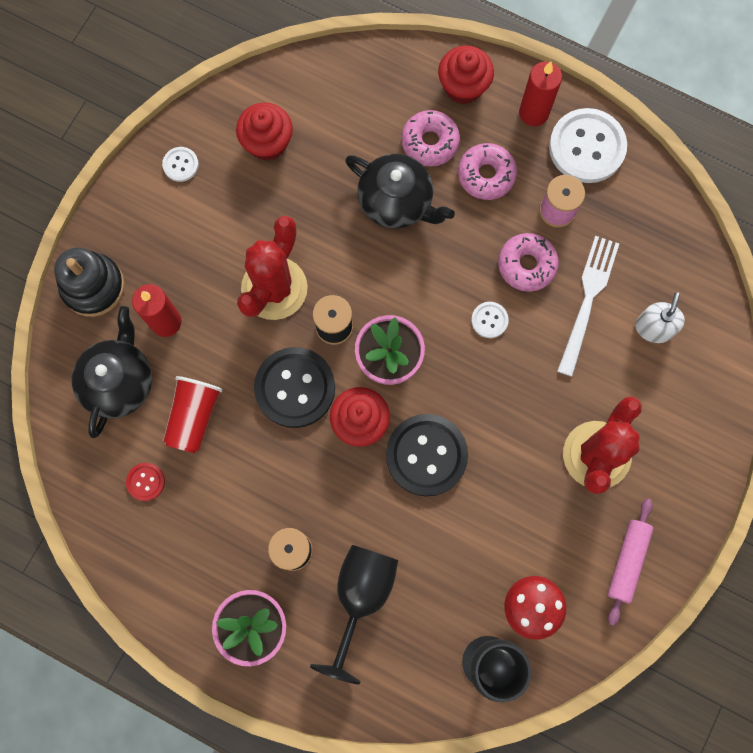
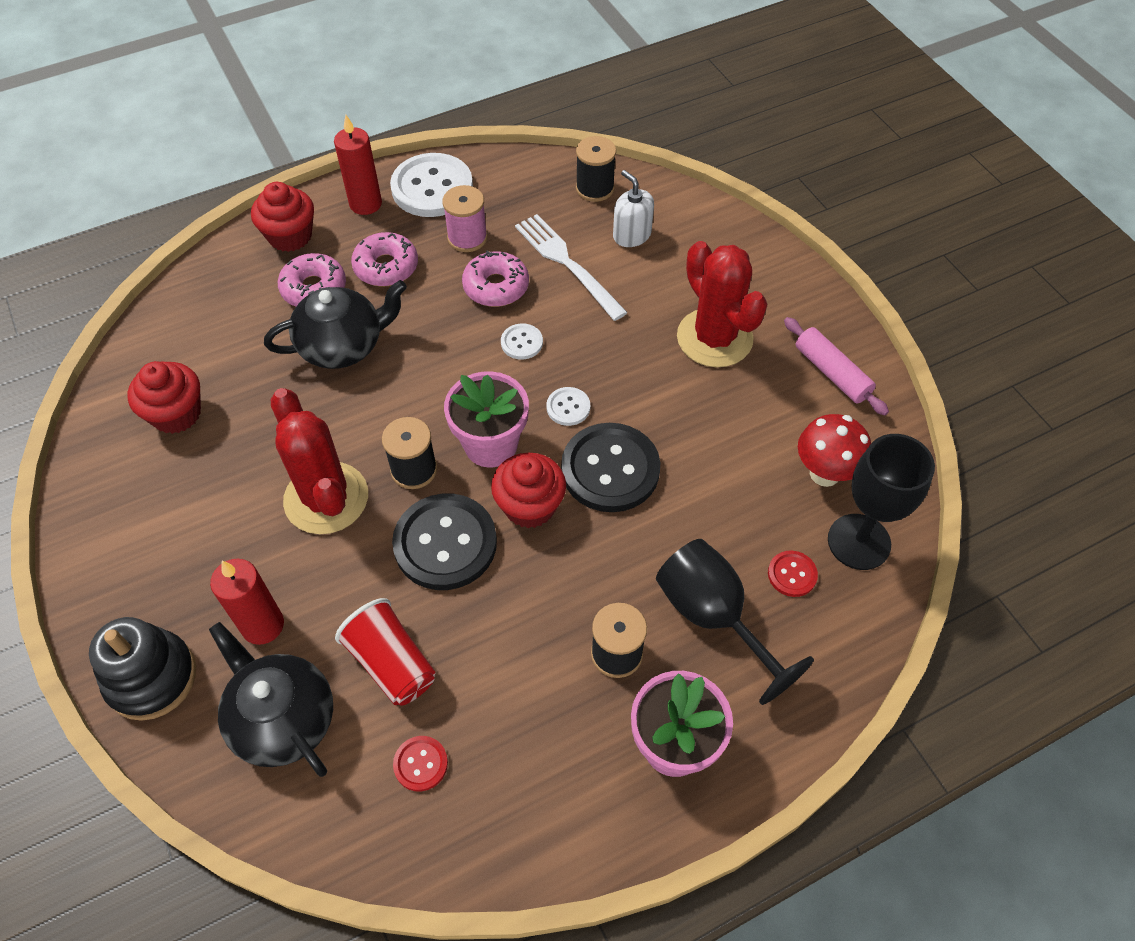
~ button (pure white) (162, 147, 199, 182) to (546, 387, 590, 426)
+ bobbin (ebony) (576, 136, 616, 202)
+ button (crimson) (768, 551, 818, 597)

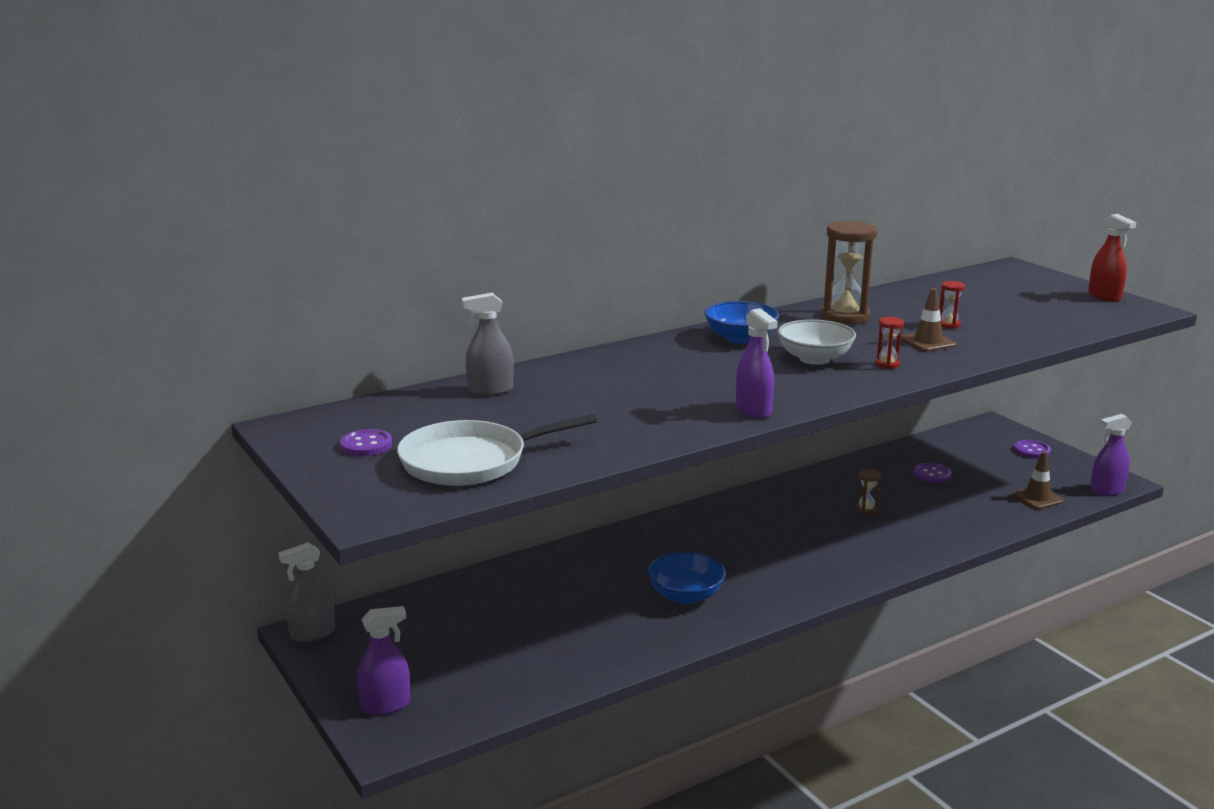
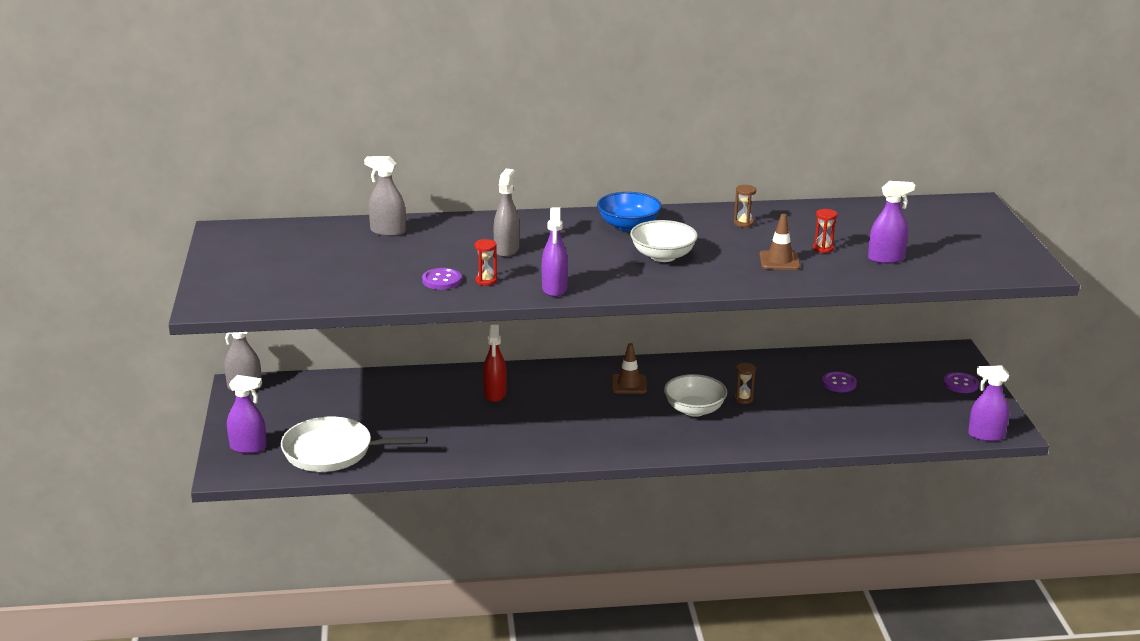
~ button (purple) (340, 429, 392, 456) to (422, 268, 462, 290)
~ pan (pure white) (397, 414, 597, 486) to (281, 417, 427, 472)
- serving bowl (royal blue) (647, 551, 726, 604)
~ hourglass (brown) (821, 220, 878, 324) = (734, 185, 756, 228) x0.45
~ hourglass (crimson) (875, 317, 904, 369) to (475, 239, 497, 286)
~ safety cone (brown) (1012, 451, 1064, 509) to (612, 343, 647, 394)
~ spray bottle (crimson) (1088, 214, 1136, 302) to (483, 325, 507, 402)
+ spray bottle (grey) (494, 169, 520, 257)
+ serving bowl (pure white) (664, 374, 727, 417)
+ spray bottle (purple) (868, 181, 916, 264)

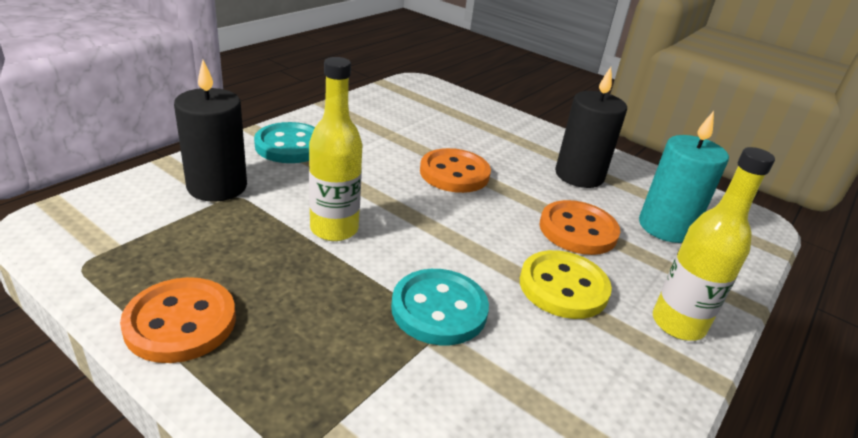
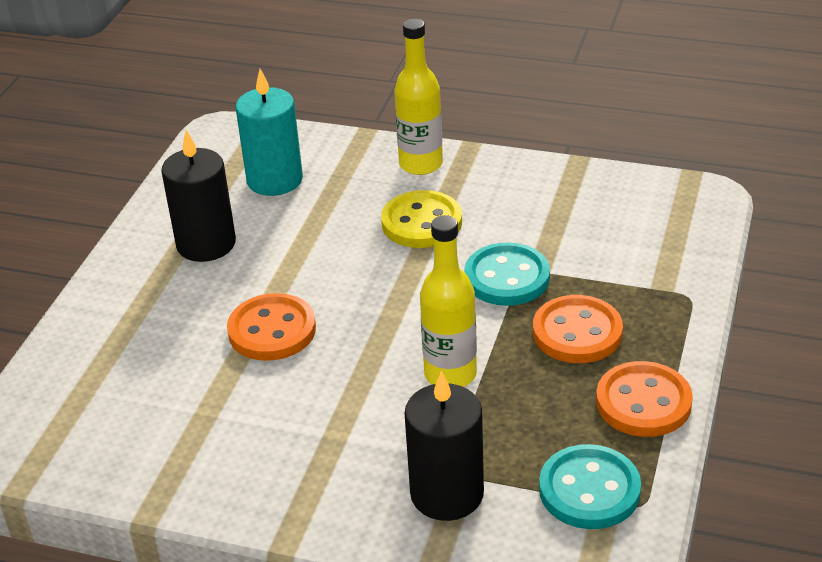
~ button (teal) (254, 122, 315, 163) to (539, 444, 641, 529)
~ button (orange-coloured) (540, 200, 620, 255) to (533, 295, 623, 363)

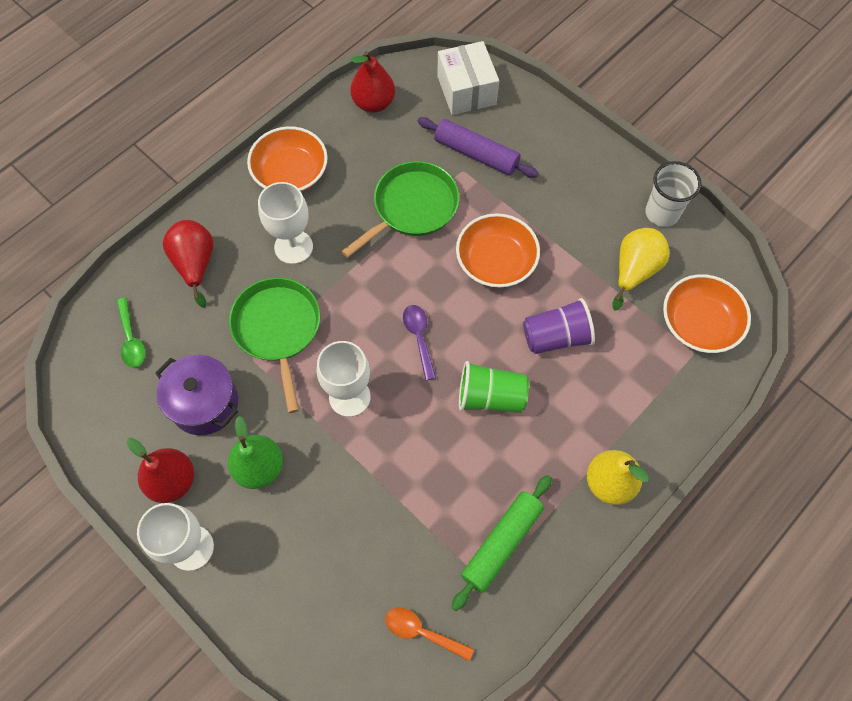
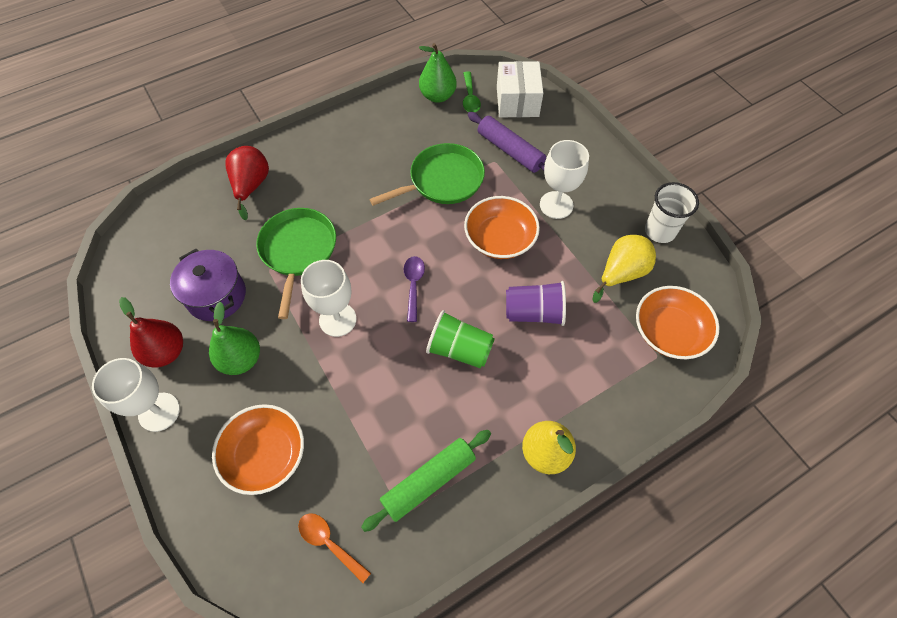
~ spoon (leaf-green) (117, 297, 146, 368) to (463, 71, 481, 112)
~ serving bowl (orange-coloured) (247, 126, 328, 192) to (212, 404, 304, 495)
~ wine glass (pure white) (258, 182, 313, 264) to (540, 140, 589, 219)
~ pear fruit (crimson) (350, 51, 395, 113) to pear fruit (leaf-green) (419, 43, 457, 103)

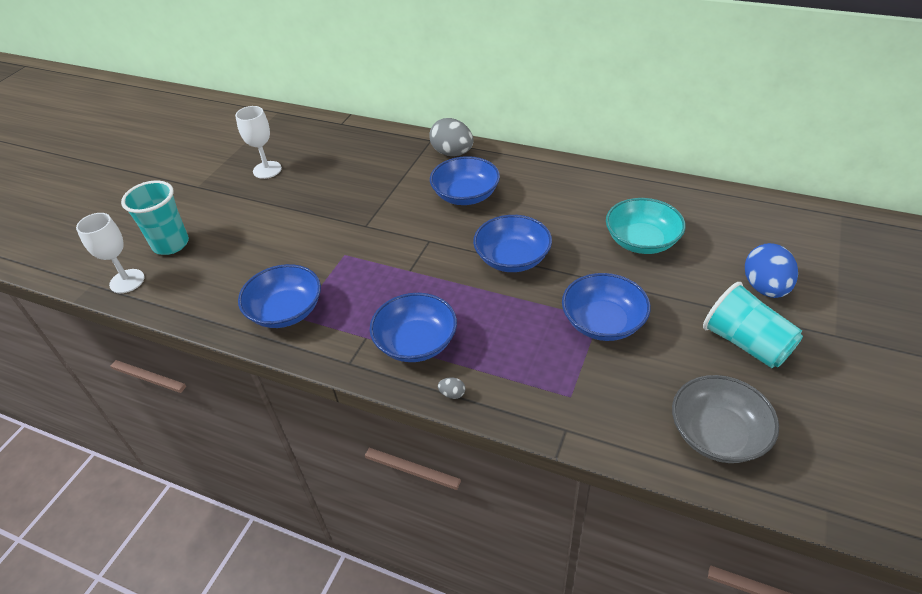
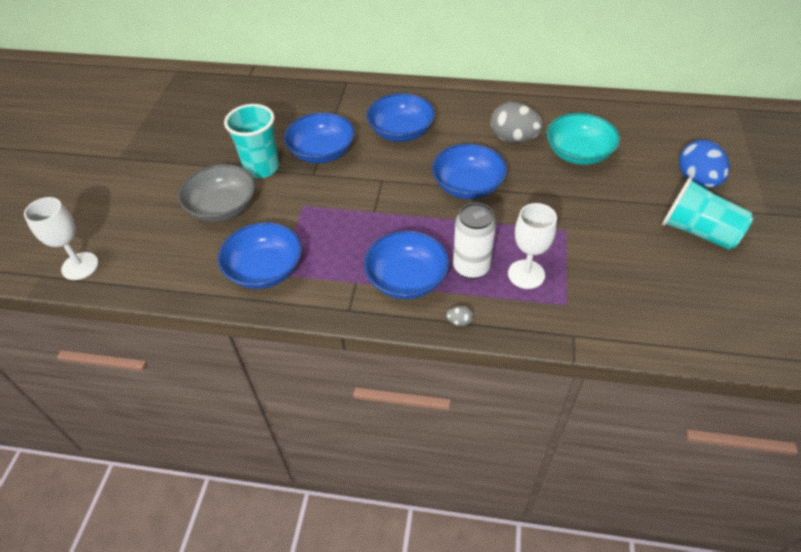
~ tumbler (teal) (121, 180, 189, 255) to (224, 104, 279, 178)
~ wine glass (pure white) (235, 106, 282, 179) to (508, 203, 557, 289)
~ toy egg (grey) (429, 118, 474, 156) to (490, 102, 543, 143)
~ serving bowl (royal blue) (562, 273, 651, 341) to (284, 112, 355, 163)
~ serving bowl (grey) (672, 375, 779, 463) to (178, 164, 255, 222)
+ can (pure white) (453, 202, 496, 279)

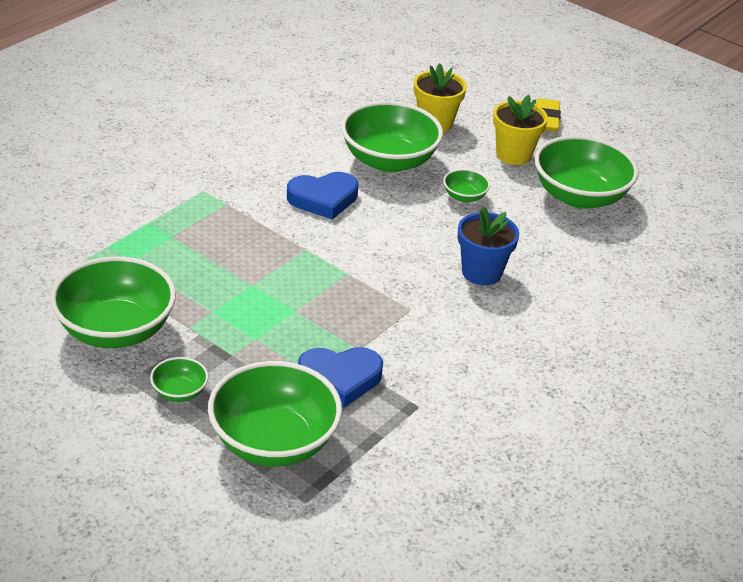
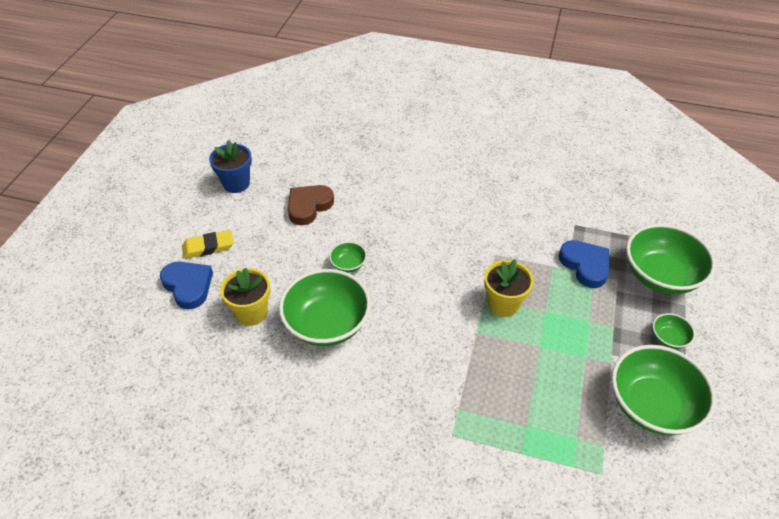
~ heart shape (royal blue) (287, 172, 358, 220) to (160, 262, 213, 310)
~ flower pot (royal blue) (458, 206, 519, 285) to (209, 140, 252, 193)
~ flower pot (bright yellow) (493, 95, 548, 165) to (484, 259, 534, 317)
~ serving bowl (leaf-green) (534, 135, 639, 209) to heart shape (brown) (288, 185, 334, 225)

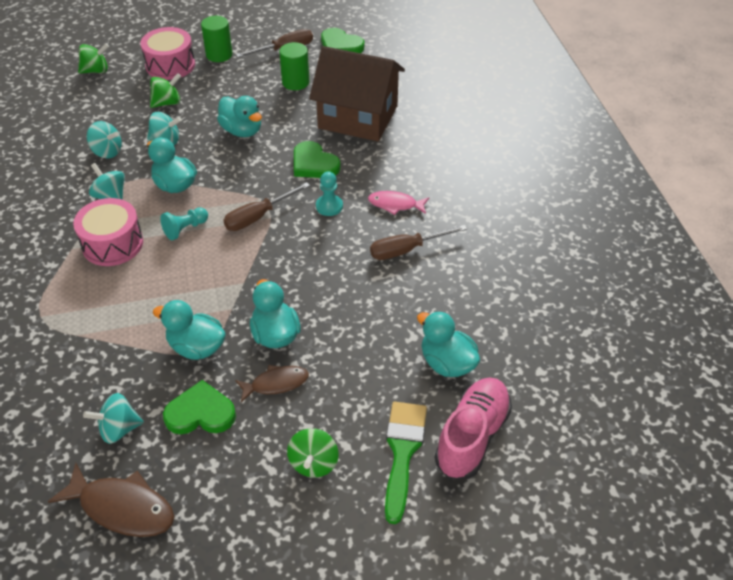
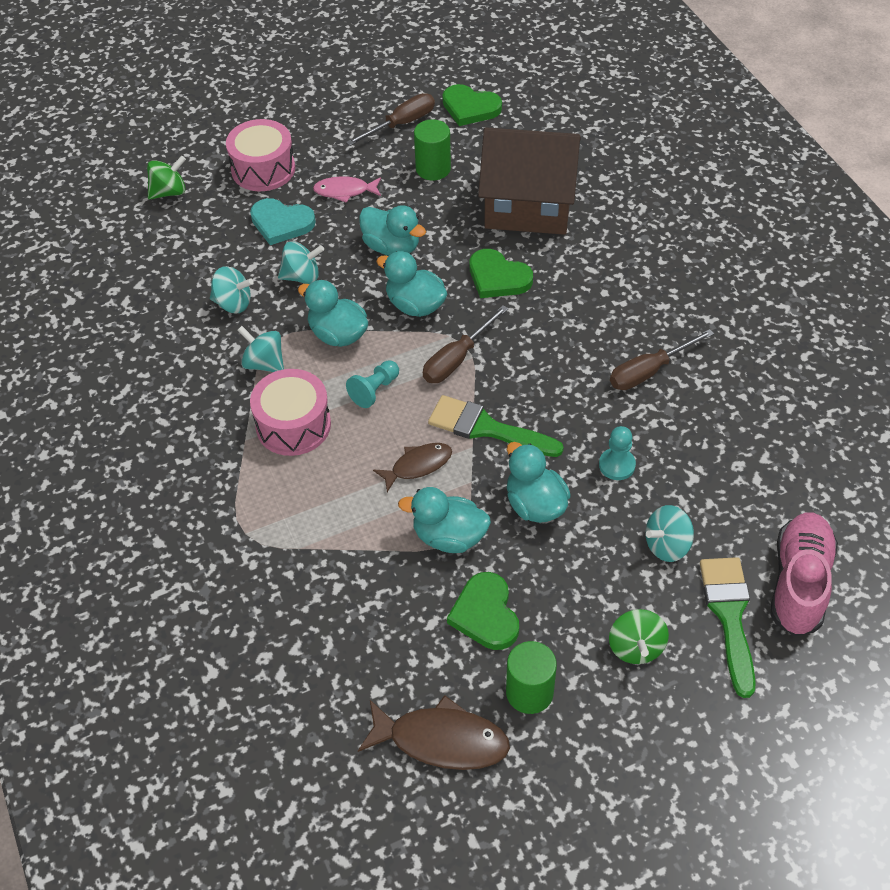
~ toy top (teal) (83, 393, 144, 444) to (646, 505, 694, 562)
~ toy top (leaf-green) (150, 73, 181, 108) to heart shape (teal) (250, 198, 316, 245)
~ heart shape (leaf-green) (163, 380, 236, 434) = (447, 572, 519, 650) 90 degrees counterclockwise
~ cylinder shape (leaf-green) (201, 16, 232, 62) to (506, 641, 557, 714)
~ fish (brown) (235, 365, 309, 402) to (373, 443, 452, 492)
~ chess pawn (teal) (316, 172, 343, 216) to (599, 426, 636, 480)
~ fish (rosy) (368, 191, 429, 215) to (313, 176, 381, 203)
~ duck (teal) (417, 311, 480, 377) to (376, 251, 447, 317)
+ brush (leaf-green) (428, 395, 564, 457)

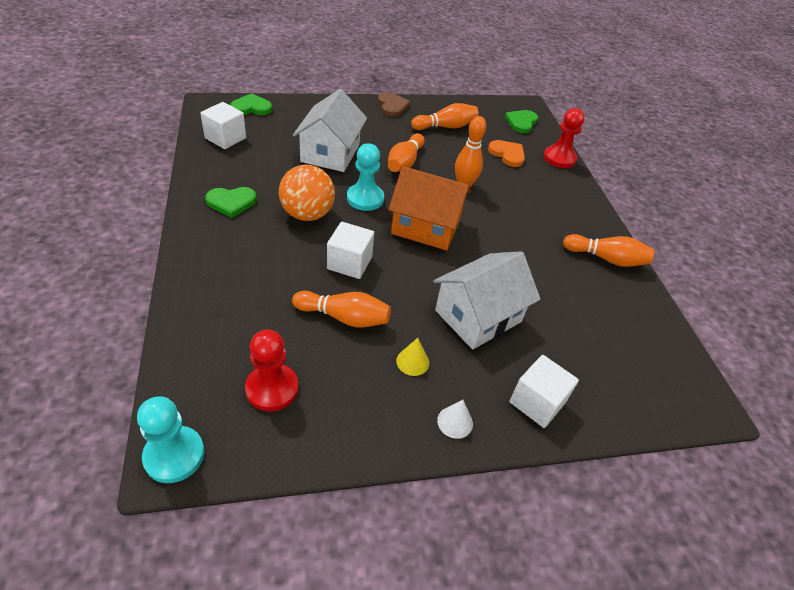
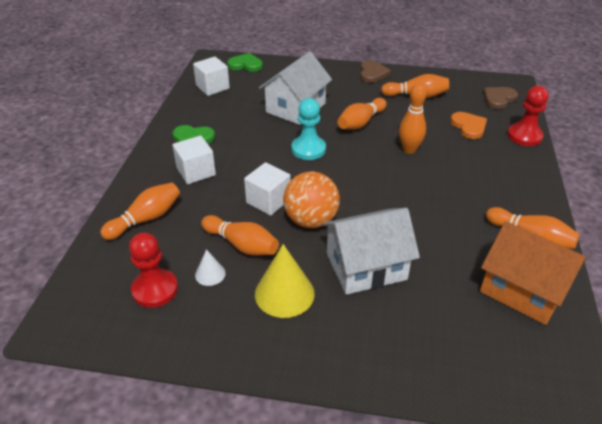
- chess pawn (teal) (137, 396, 204, 483)
~ play ball (orange-coloured) (279, 165, 335, 221) to (283, 171, 340, 228)
~ toy house (orange-coloured) (388, 166, 471, 250) to (480, 221, 586, 325)
~ solid cone (bright yellow) (396, 338, 429, 376) = (255, 244, 315, 318) x1.91
~ solid cone (pure white) (437, 400, 473, 439) to (195, 249, 226, 286)
~ heart shape (leaf-green) (505, 110, 538, 133) to heart shape (brown) (483, 87, 518, 109)
~ block (pure white) (510, 355, 579, 428) to (172, 136, 216, 184)
+ skittle (orange-coloured) (100, 182, 180, 240)

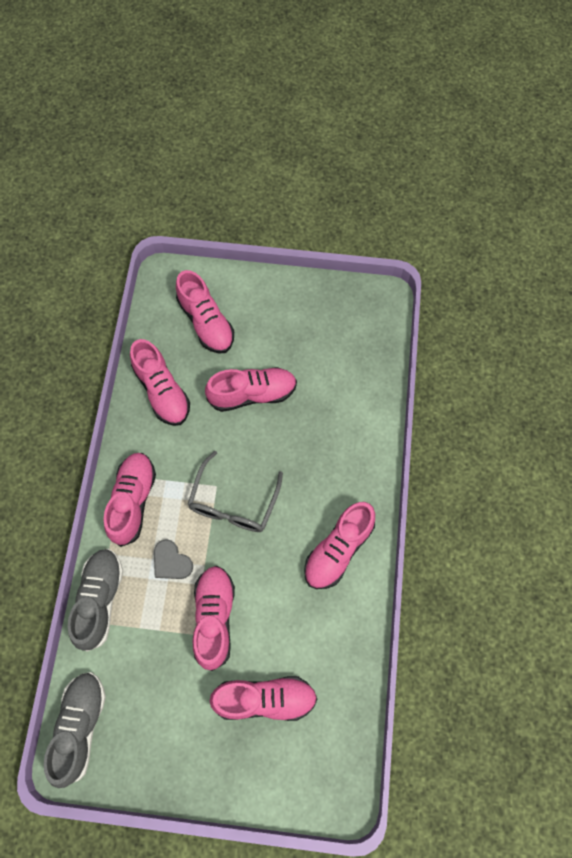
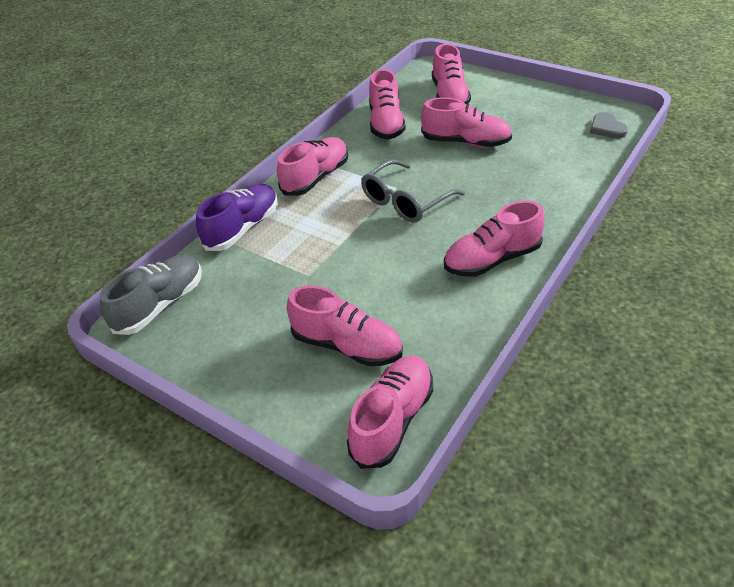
~ sneaker (grey) (68, 549, 123, 652) to sneaker (purple) (196, 184, 278, 251)
~ heart shape (grey) (154, 539, 193, 579) to (590, 112, 628, 138)
~ sneaker (rosy) (193, 566, 235, 671) to (347, 356, 433, 469)

